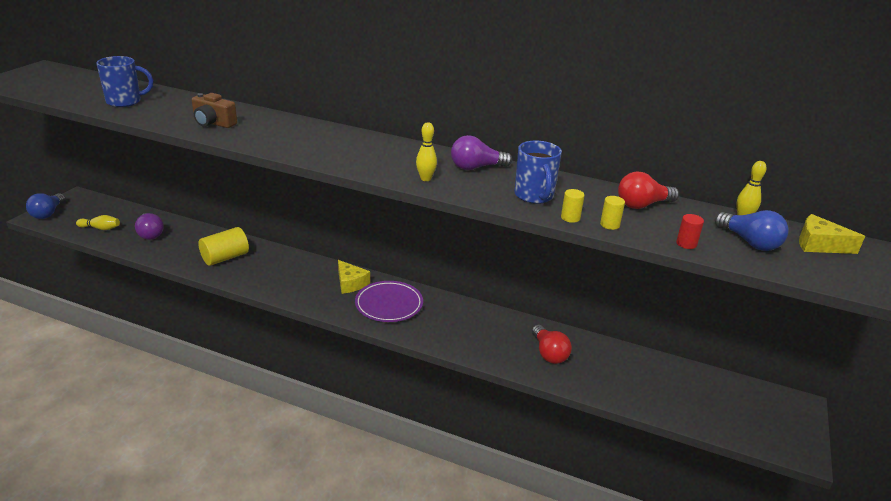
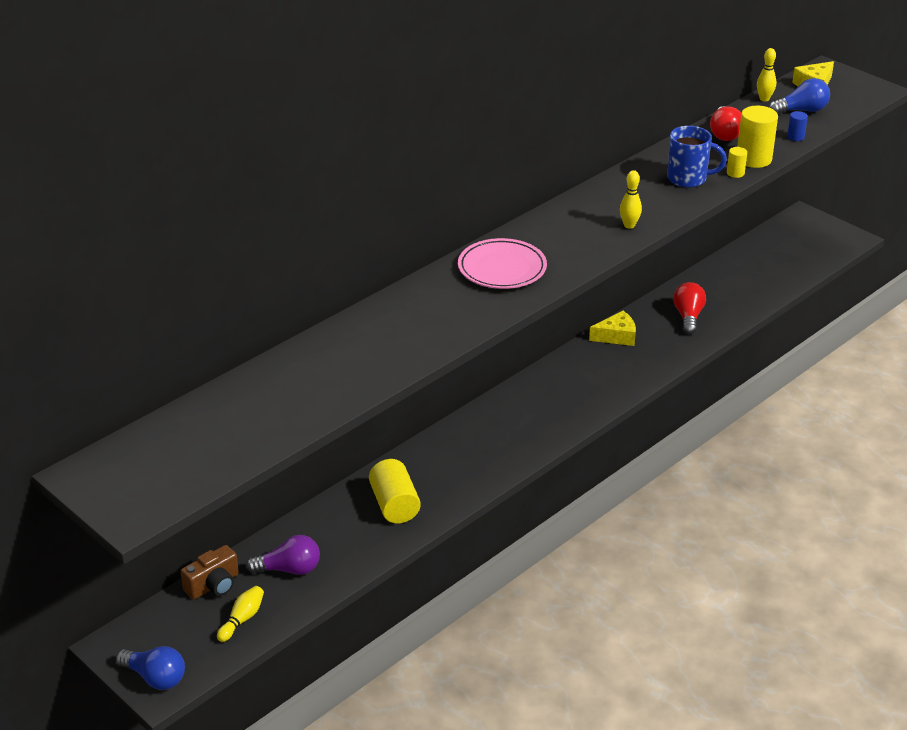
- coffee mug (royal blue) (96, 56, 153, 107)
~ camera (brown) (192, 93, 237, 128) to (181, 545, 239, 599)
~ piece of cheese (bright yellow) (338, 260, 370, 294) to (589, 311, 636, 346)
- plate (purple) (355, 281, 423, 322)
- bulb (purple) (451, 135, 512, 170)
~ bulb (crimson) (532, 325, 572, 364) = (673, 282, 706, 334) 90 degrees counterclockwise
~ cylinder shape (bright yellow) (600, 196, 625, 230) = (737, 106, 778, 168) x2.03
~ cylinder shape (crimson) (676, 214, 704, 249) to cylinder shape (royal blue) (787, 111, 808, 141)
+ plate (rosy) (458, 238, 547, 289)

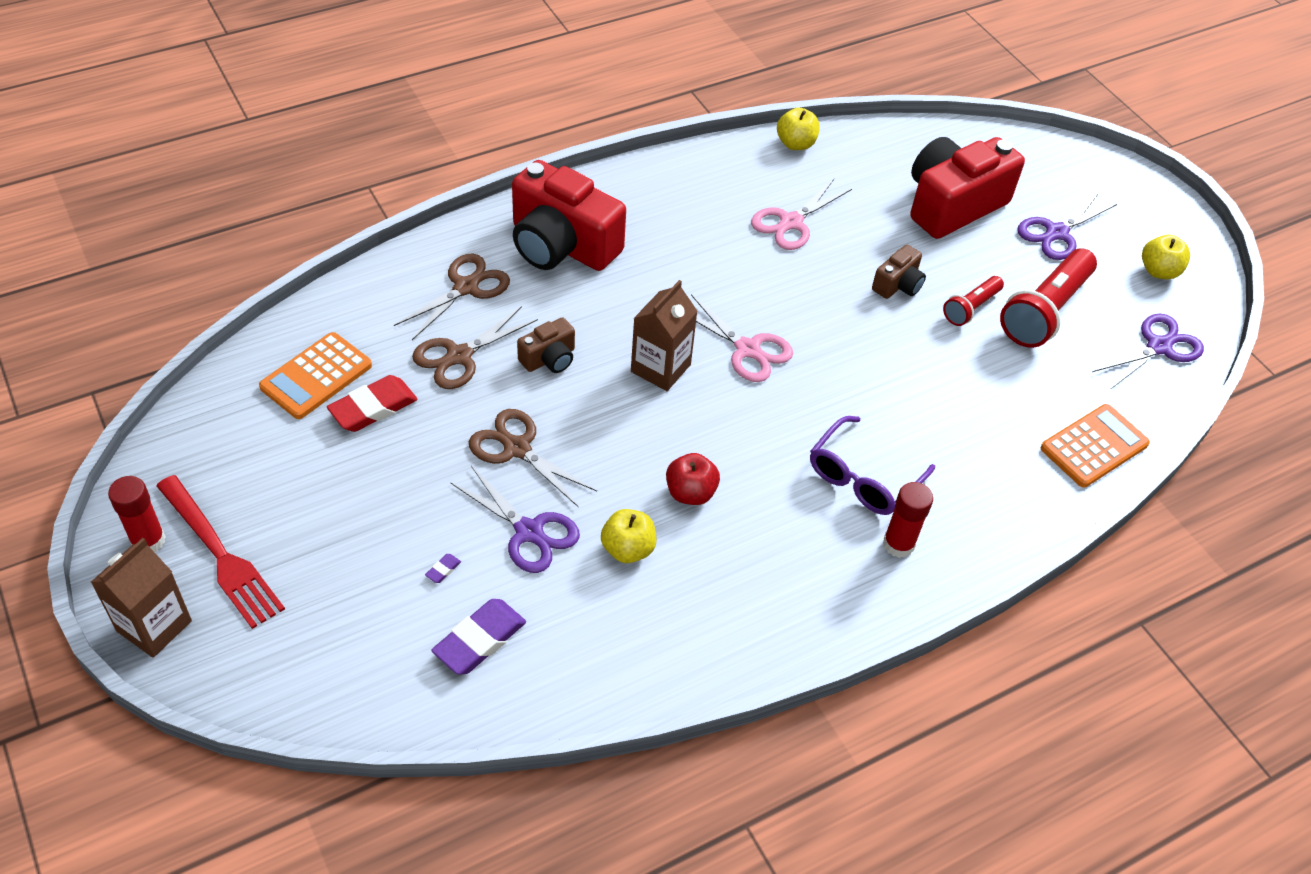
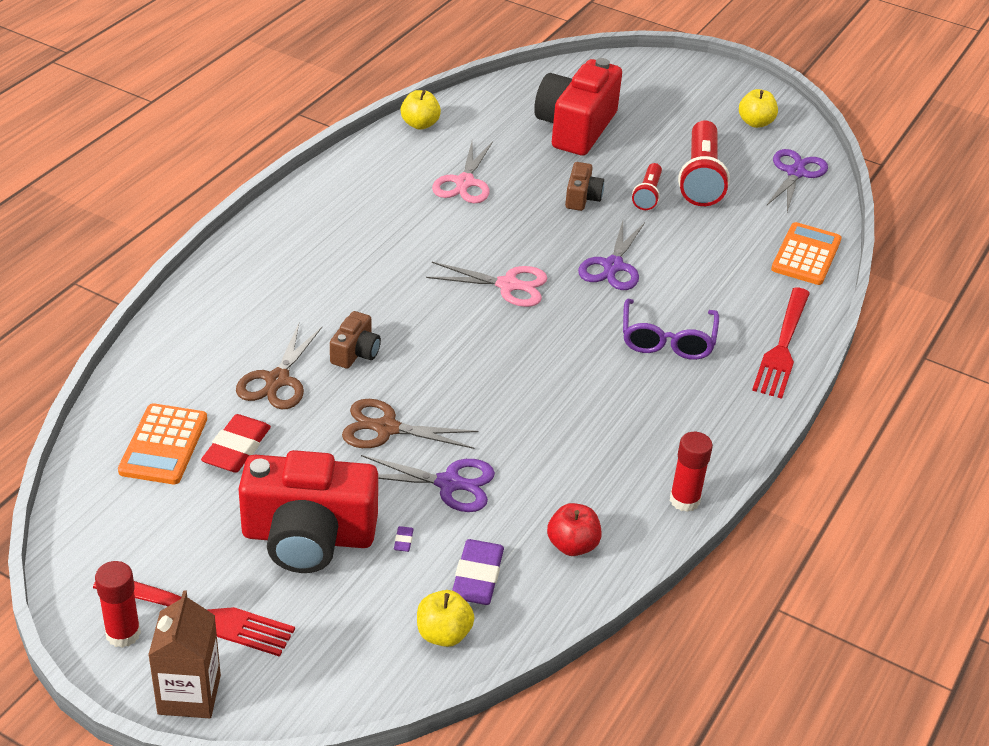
- pair of scissors (brown) (394, 254, 510, 340)
~ camera (crimson) (512, 160, 626, 271) to (238, 450, 378, 573)
~ apple fruit (bright yellow) (601, 509, 656, 563) to (417, 590, 475, 647)
- milk carton (brown) (631, 280, 697, 391)
~ apple fruit (crimson) (666, 453, 720, 505) to (547, 503, 602, 556)
~ stick of glue (crimson) (883, 482, 933, 558) to (670, 432, 713, 512)
~ pair of scissors (purple) (1018, 193, 1117, 260) to (578, 221, 645, 290)
+ table fork (crimson) (752, 287, 810, 399)

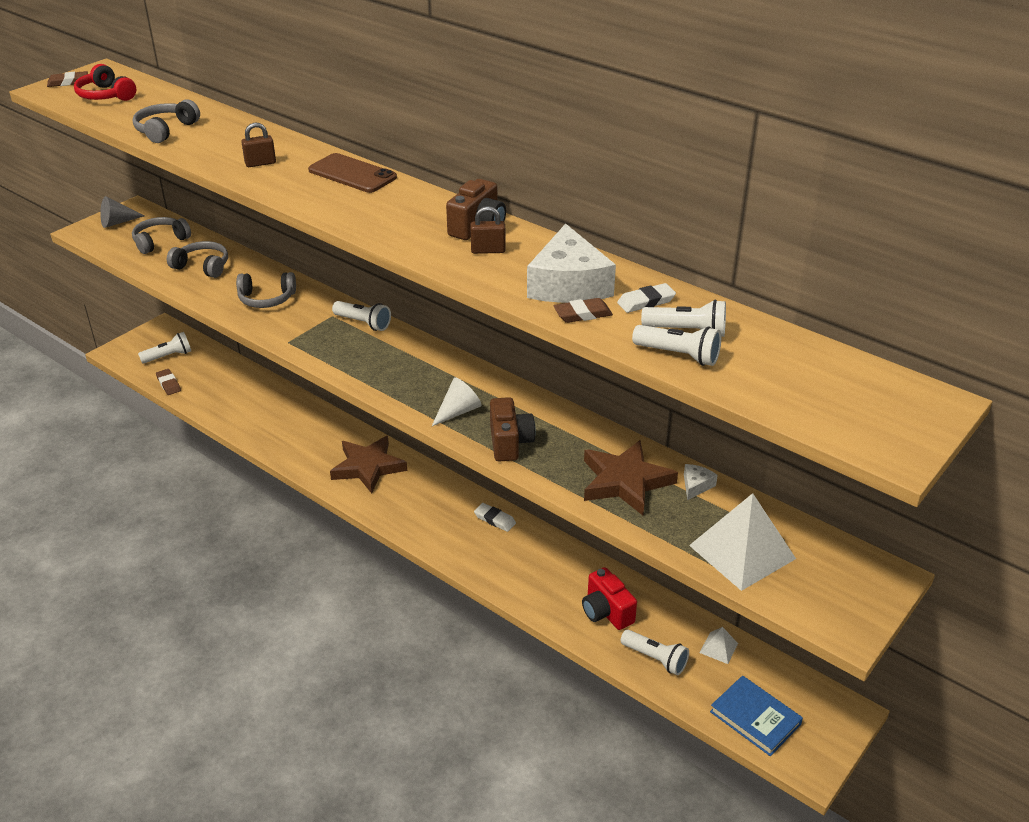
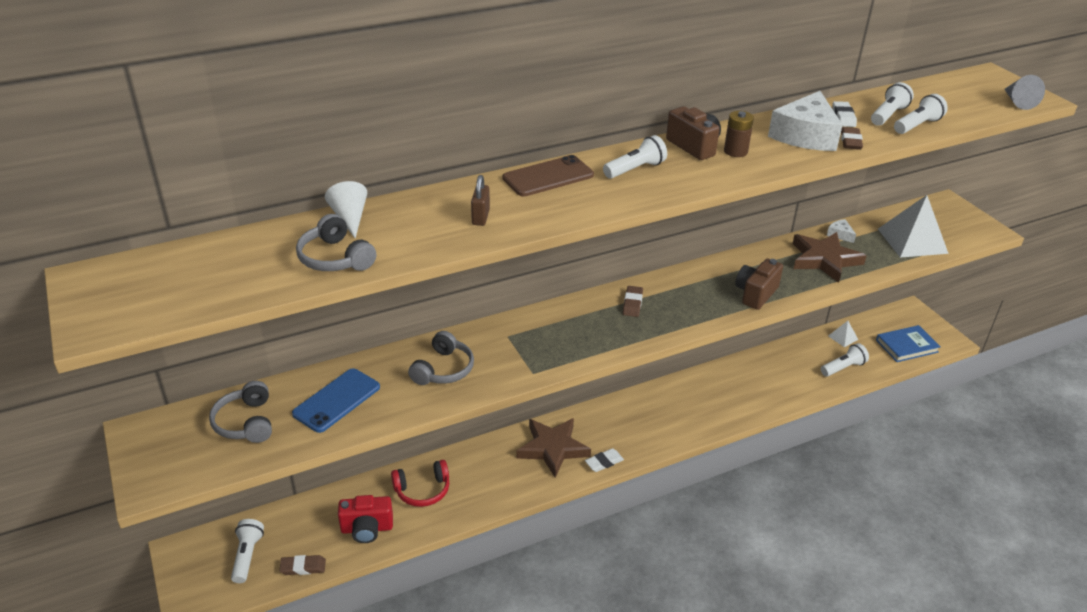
~ pencil eraser (brown) (47, 71, 88, 87) to (623, 286, 643, 317)
~ headset (crimson) (74, 64, 136, 101) to (391, 460, 449, 507)
~ solid cone (grey) (100, 196, 145, 228) to (1005, 75, 1045, 110)
~ headset (grey) (167, 241, 228, 278) to smartphone (royal blue) (292, 368, 380, 433)
~ torch (pure white) (332, 301, 391, 331) to (603, 135, 667, 179)
~ solid cone (pure white) (432, 377, 482, 426) to (325, 181, 367, 238)
~ small lock (brown) (470, 206, 506, 254) to battery (brown) (724, 111, 754, 157)
~ pencil eraser (pure white) (474, 503, 516, 532) to (585, 448, 624, 472)
~ camera (brown) (490, 397, 536, 461) = (735, 259, 783, 310) 75 degrees counterclockwise
~ piece of cheese (pure white) (527, 224, 616, 303) = (768, 91, 843, 151) 90 degrees clockwise
~ camera (crimson) (582, 567, 637, 630) to (338, 495, 393, 543)

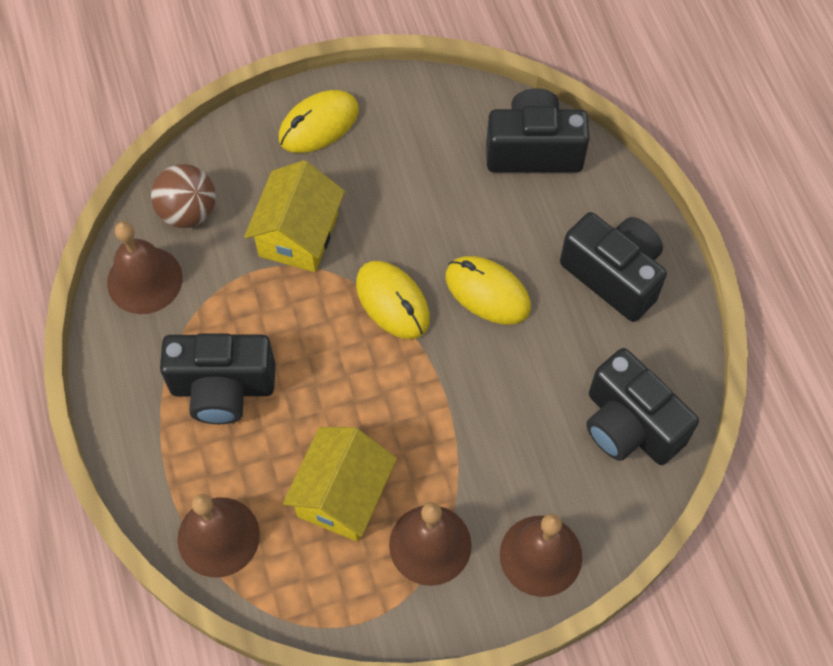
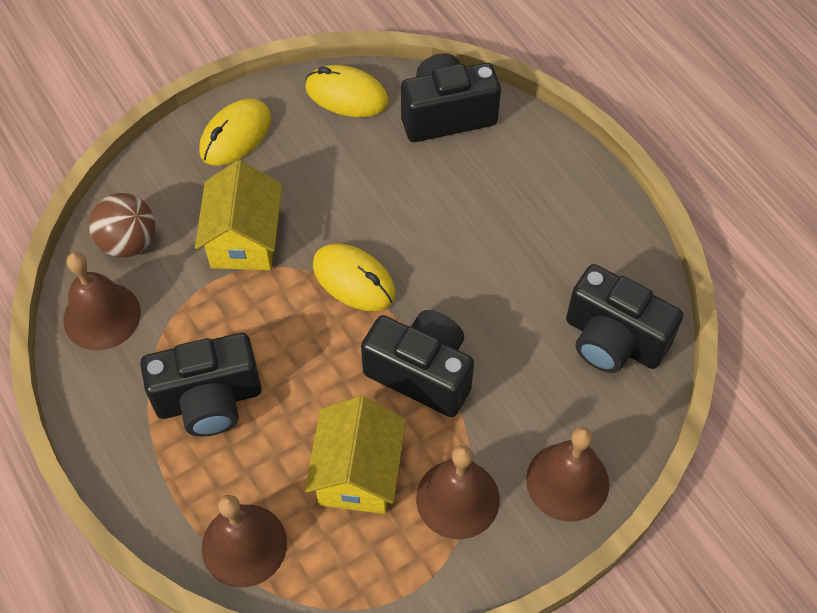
~ PC mouse (bright yellow) (446, 256, 531, 325) to (305, 65, 389, 117)
~ camera (ebony) (560, 212, 667, 322) to (361, 310, 474, 417)

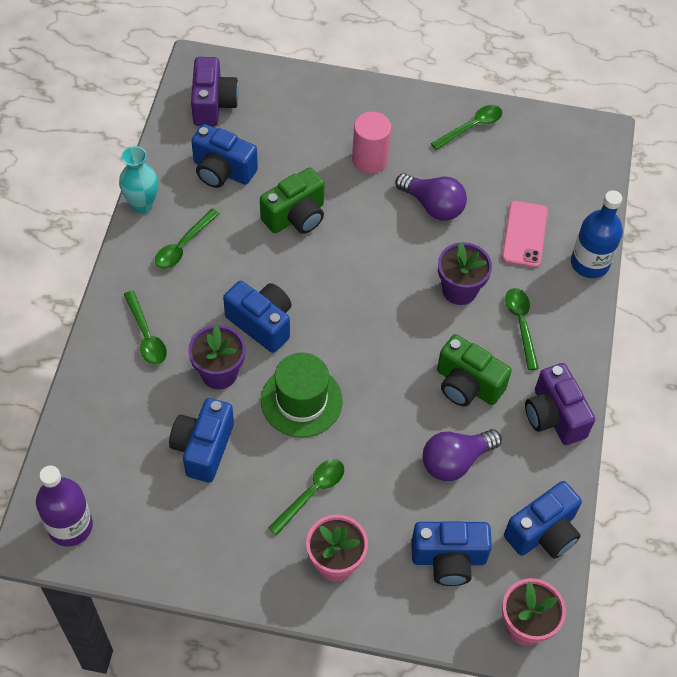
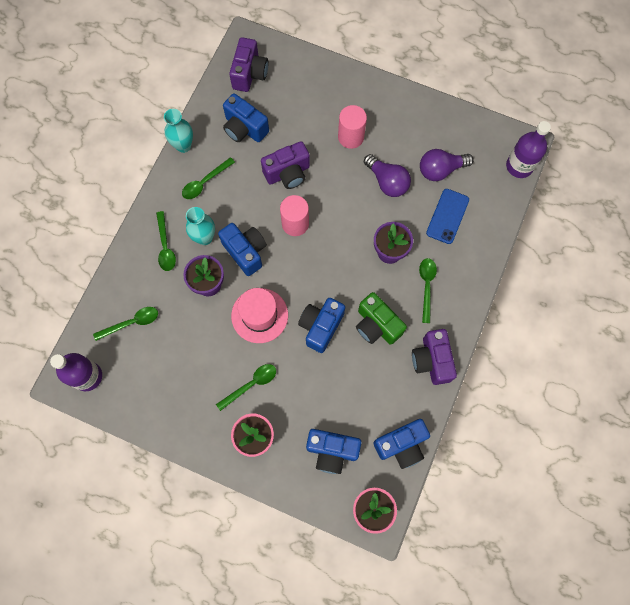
~ camera (royal blue) (169, 398, 234, 483) to (298, 298, 345, 353)
~ camera (leaf-green) (260, 167, 325, 234) to camera (purple) (261, 141, 310, 189)
~ top hat (leaf-green) (261, 353, 343, 438) to top hat (rosy) (231, 288, 288, 343)
~ bulb (purple) (423, 429, 502, 481) to (420, 149, 474, 181)
~ spoon (leaf-green) (431, 105, 502, 150) to (93, 307, 158, 341)
~ smartphone (rosy) (502, 201, 548, 268) to smartphone (royal blue) (426, 189, 469, 244)
- bottle (royal blue) (571, 190, 623, 278)
+ vase (teal) (186, 207, 215, 245)
+ cylinder shape (rosy) (280, 195, 309, 236)
+ bottle (purple) (506, 121, 551, 178)

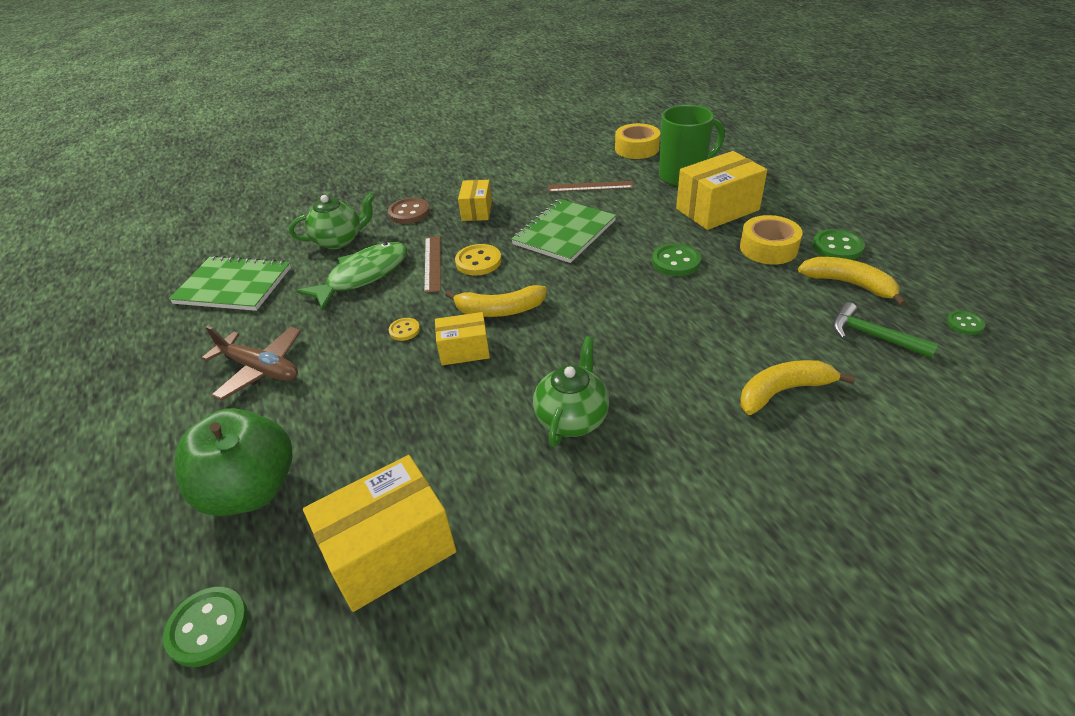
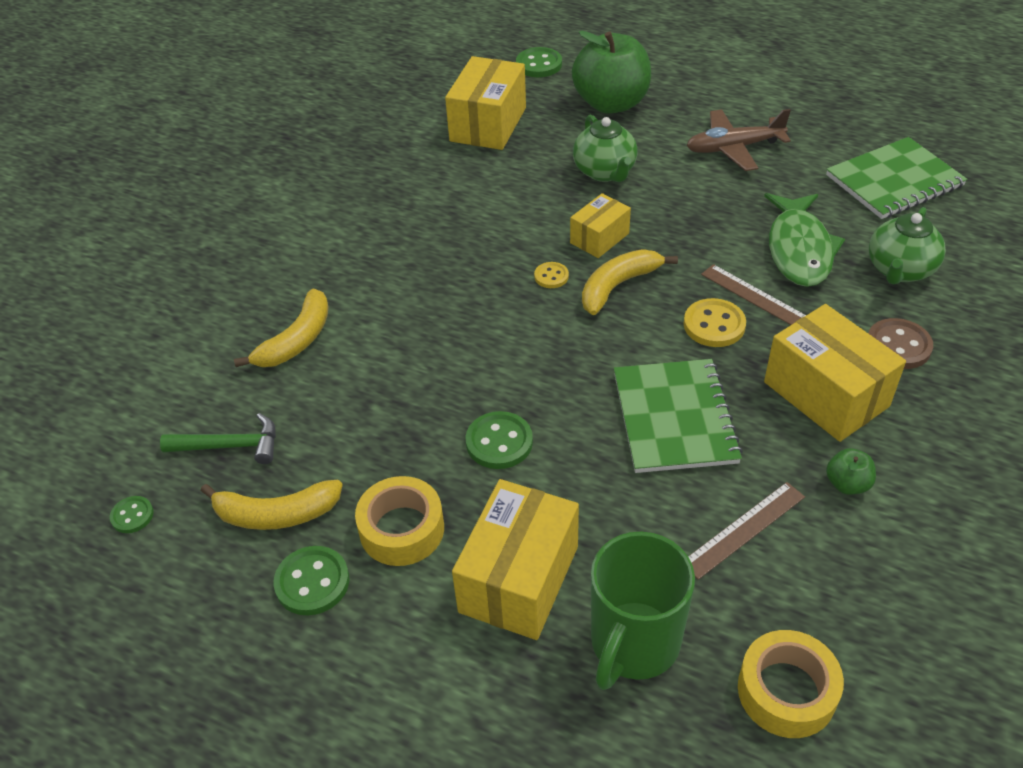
~ button (bright yellow) (389, 318, 420, 341) to (534, 262, 569, 288)
~ box (bright yellow) (458, 180, 492, 221) = (764, 304, 906, 442) x1.74
~ tea pot (leaf-green) (533, 336, 609, 447) to (573, 115, 638, 182)
+ apple fruit (leaf-green) (826, 448, 876, 495)

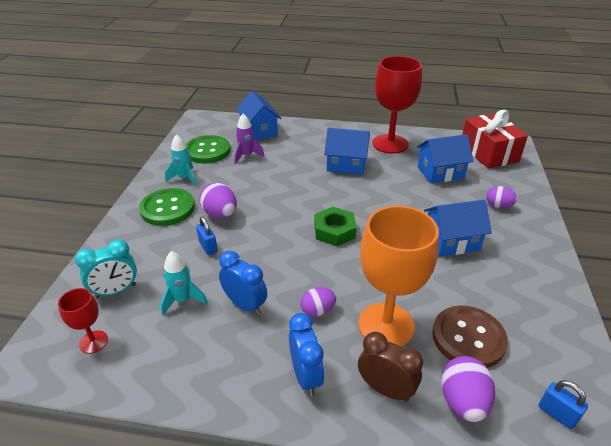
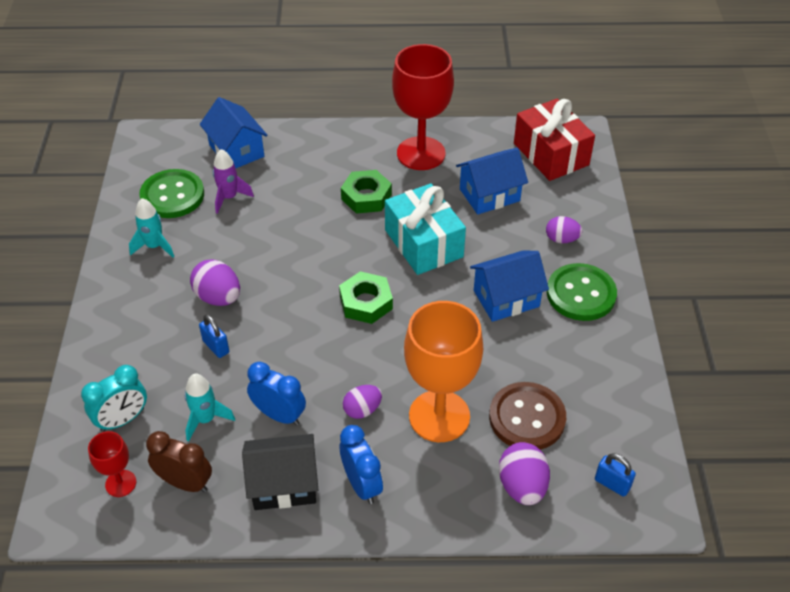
~ button (leaf-green) (139, 188, 195, 226) to (547, 263, 617, 321)
~ toy house (royal blue) (324, 128, 370, 175) to hex nut (leaf-green) (341, 170, 392, 214)
~ bedside clock (brown) (358, 332, 423, 402) to (146, 431, 212, 492)
+ toy house (ebony) (242, 434, 318, 510)
+ wrapped gift (teal) (385, 183, 466, 275)

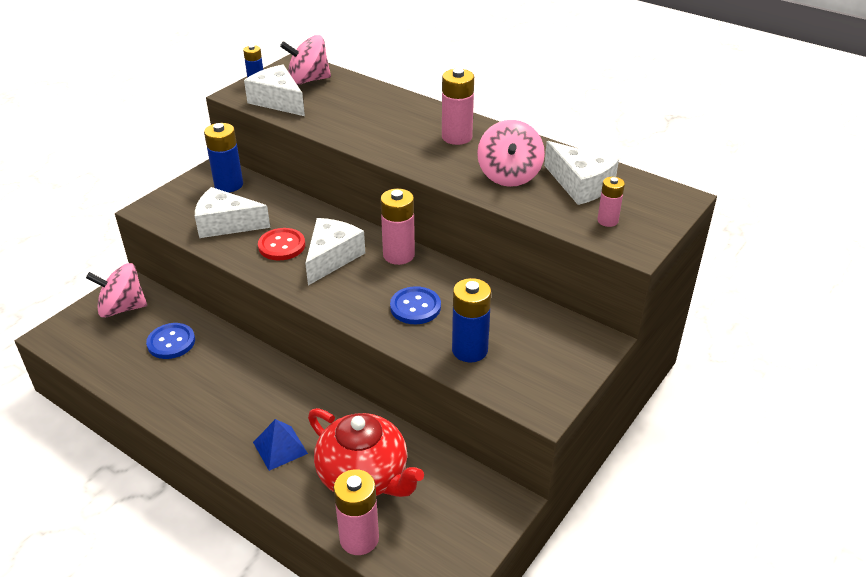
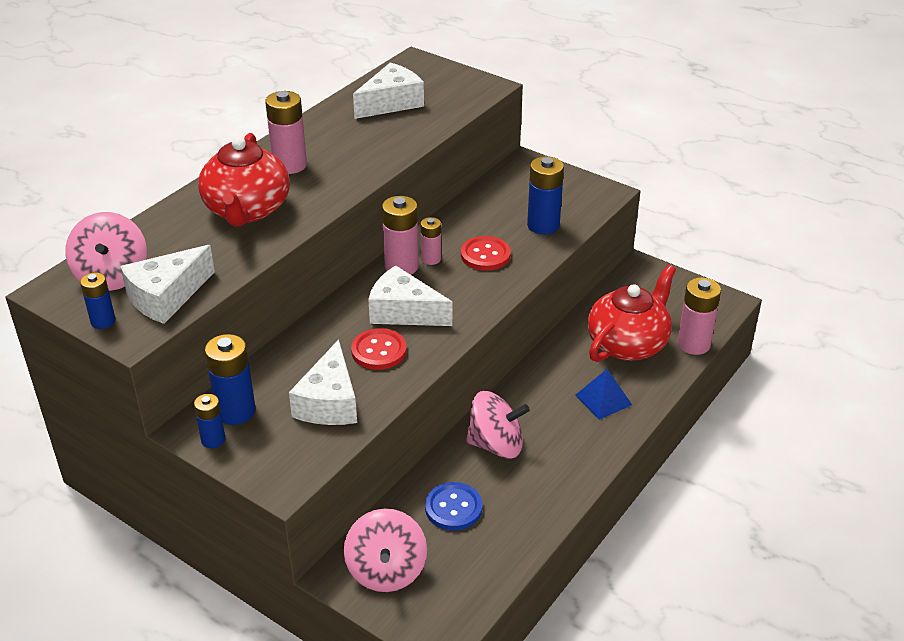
~ button (royal blue) (390, 286, 441, 324) to button (crimson) (461, 236, 511, 271)
~ toy top (rosy) (477, 120, 545, 187) to (466, 391, 530, 459)
~ battery (rosy) (597, 177, 625, 227) to (420, 217, 441, 265)
+ battery (royal blue) (194, 394, 225, 448)
+ tea pot (crimson) (198, 133, 290, 226)

